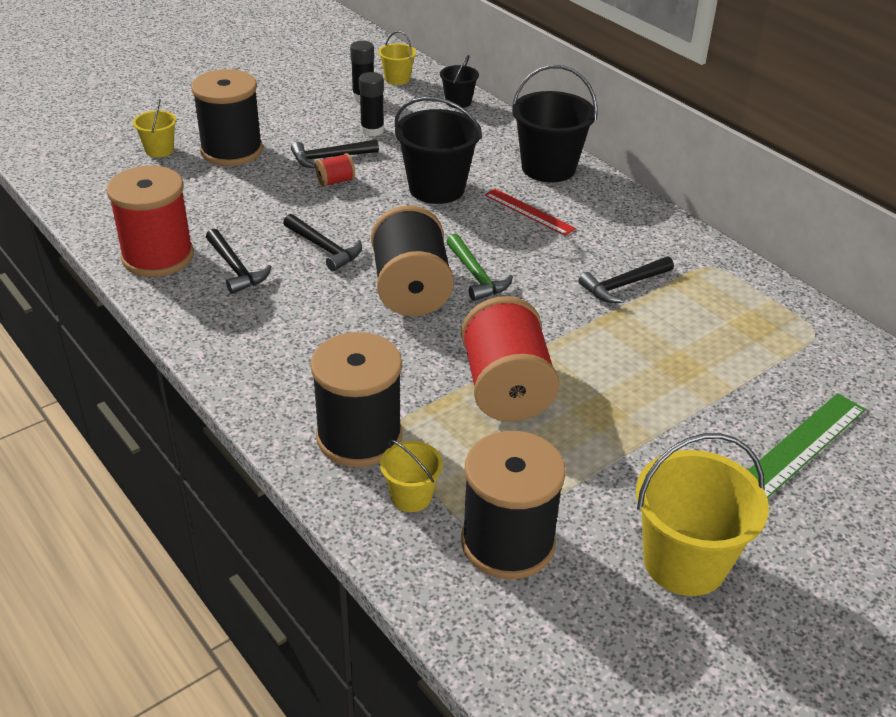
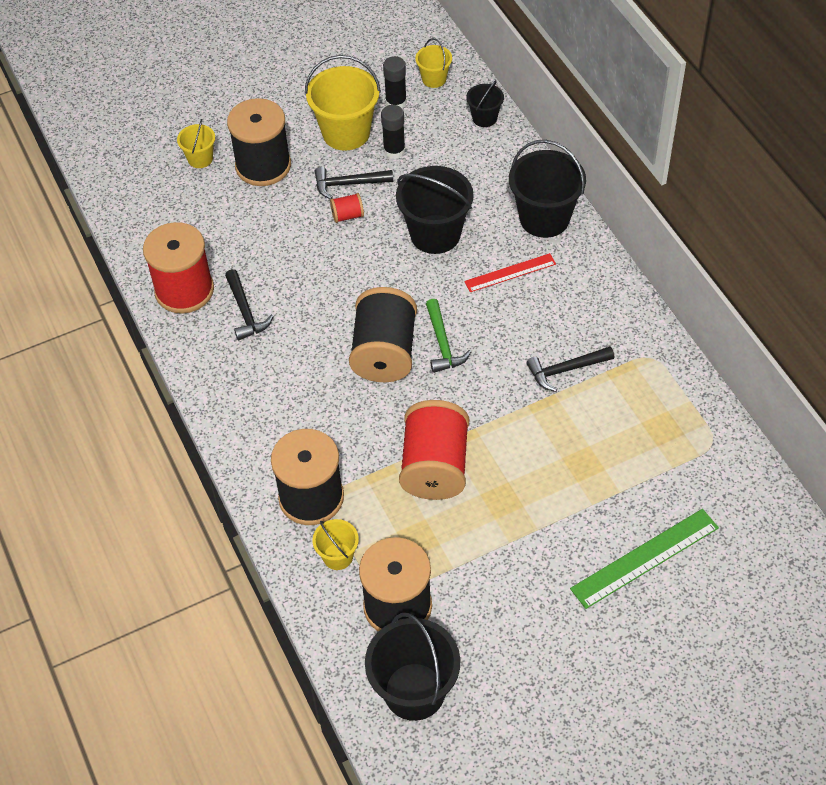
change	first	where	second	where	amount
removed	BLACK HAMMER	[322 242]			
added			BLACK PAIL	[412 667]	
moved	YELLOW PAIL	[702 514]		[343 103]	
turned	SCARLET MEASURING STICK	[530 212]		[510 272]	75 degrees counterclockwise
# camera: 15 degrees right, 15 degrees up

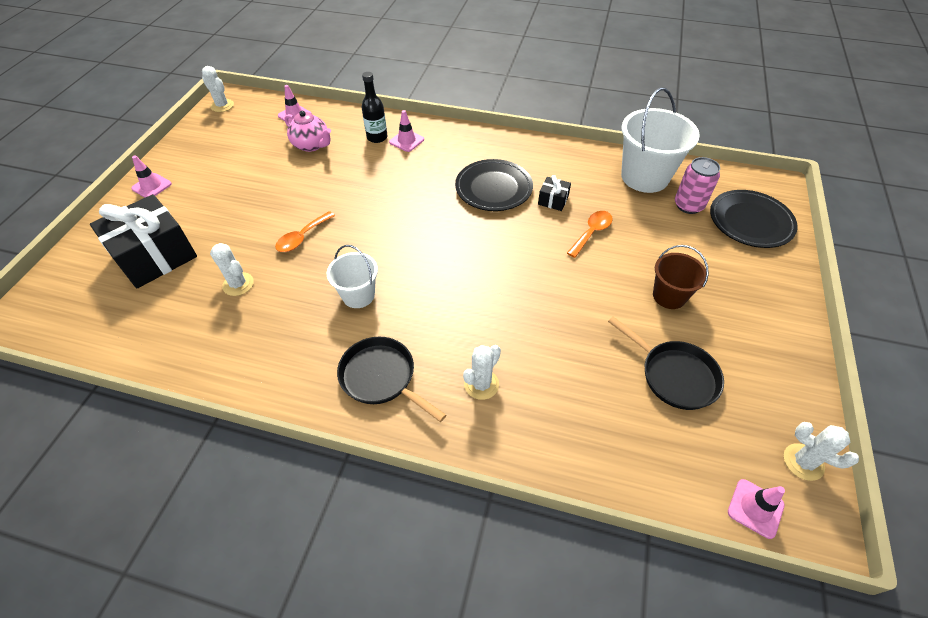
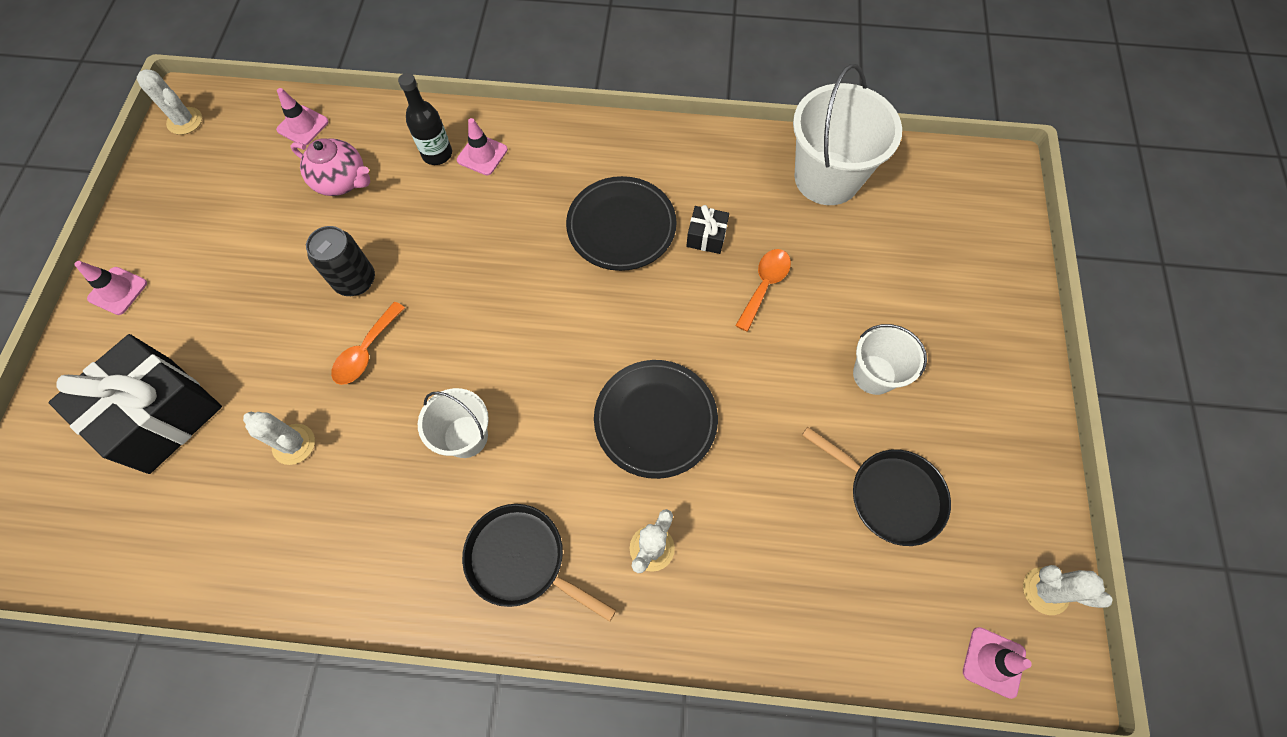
change	first	where	second	where	amount
removed	ROSY CAN	[697 185]			
added			BLACK CAN	[340 261]	
moved	BLACK FLAT DISH	[754 219]		[656 419]	
recoloured	RUSSET PAIL	[681 277]	WHITE PAIL	[890 359]	
# camera: 10 degrees left, 15 degrees up

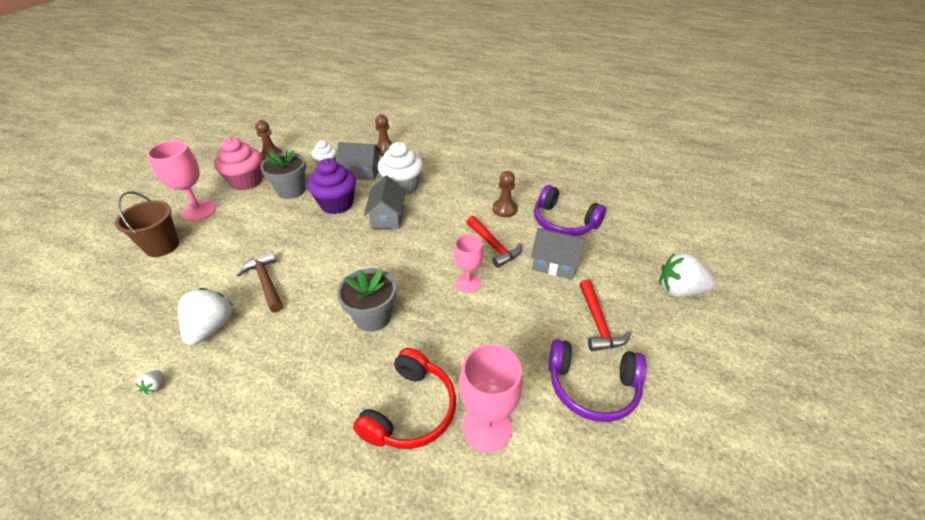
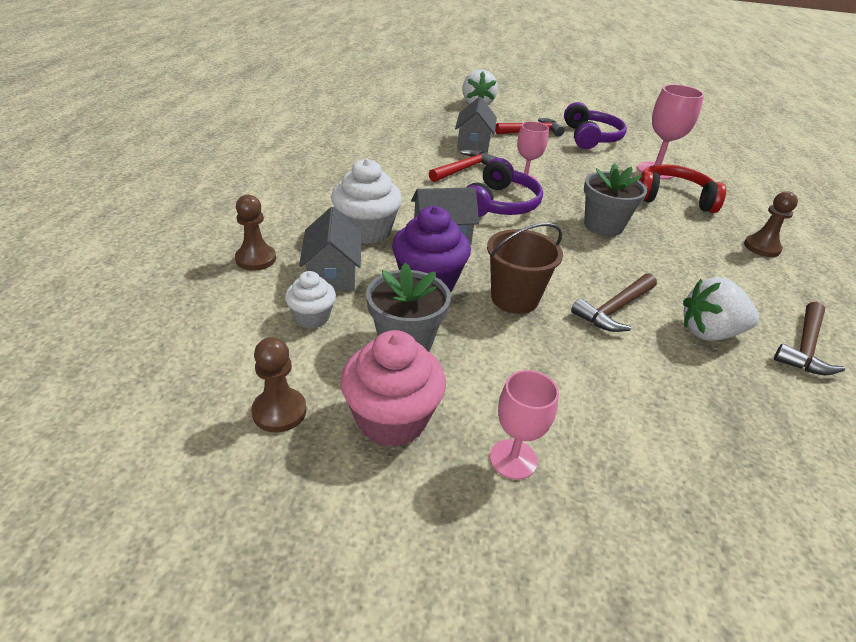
change	first	where	second	where	amount
moved	RUSSET PAIL	[147 224]		[525 268]	
moved	RUSSET PAWN	[505 194]		[771 224]	
moved	VIOLET OVER-EAR HEADPHONES	[570 210]		[504 187]	
replaced	WHITE STRAWBERRY	[149 382]	RUSSET HAMMER	[809 338]	
resized	ROSY WINE GLASS	[181 180]		[524 425]	x0.66
# camera: 105 degrees left, 5 degrees down

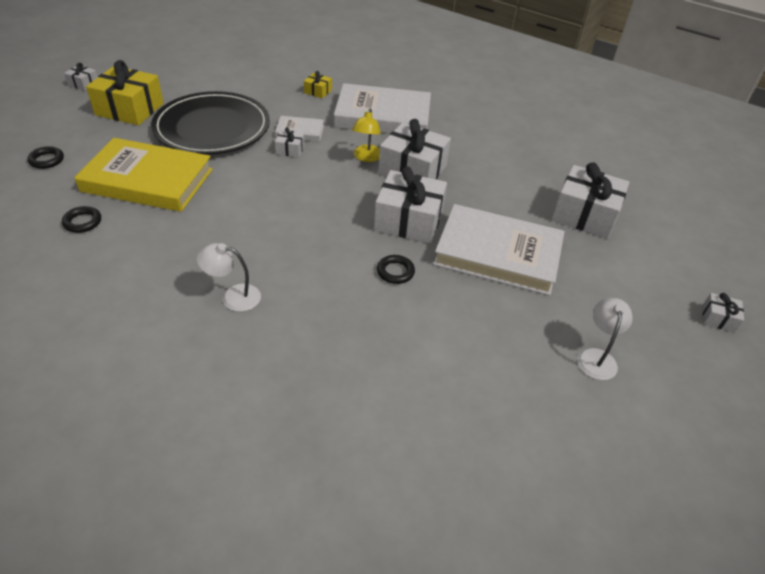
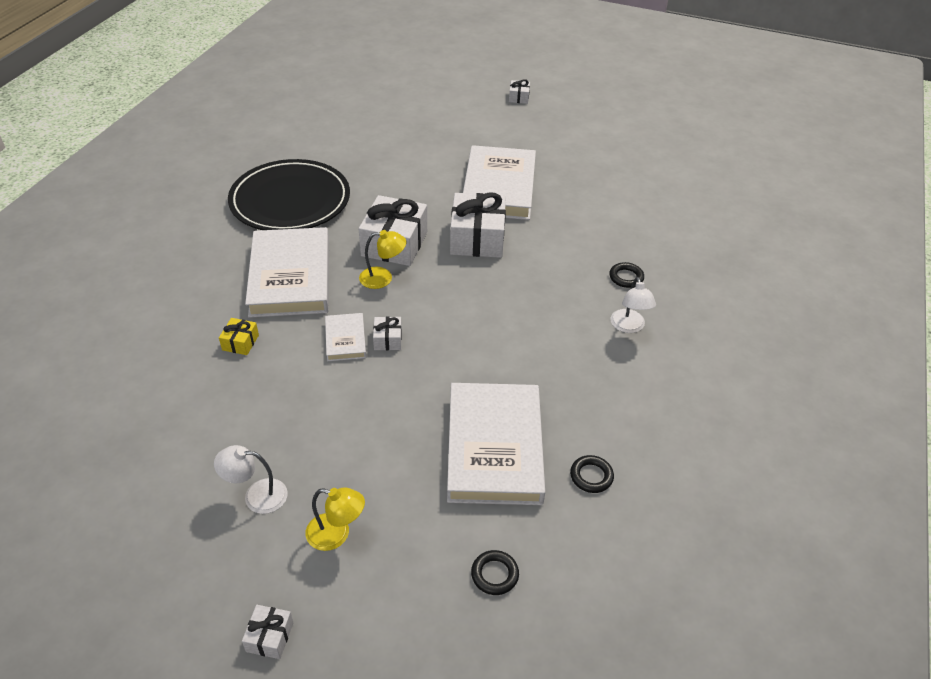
change	first	where	second	where	amount
removed	WHITE PRESENT	[590 200]			
moved	BLACK FLAT DISH	[210 122]		[289 194]	
moved	BLACK TORUS	[396 269]		[626 275]	
moved	WHITE DESK LAMP	[604 339]		[251 479]	
replaced	YELLOW PRESENT	[125 92]	YELLOW DESK LAMP	[335 519]	
recoloured	YELLOW HARDBACK	[143 175]	WHITE HARDBACK	[496 444]	
# camera: 100 degrees left, 0 degrees up

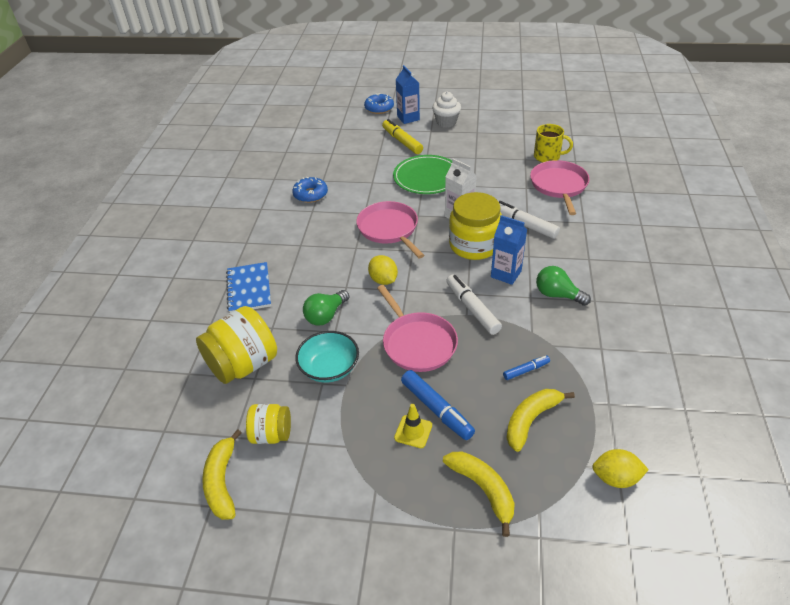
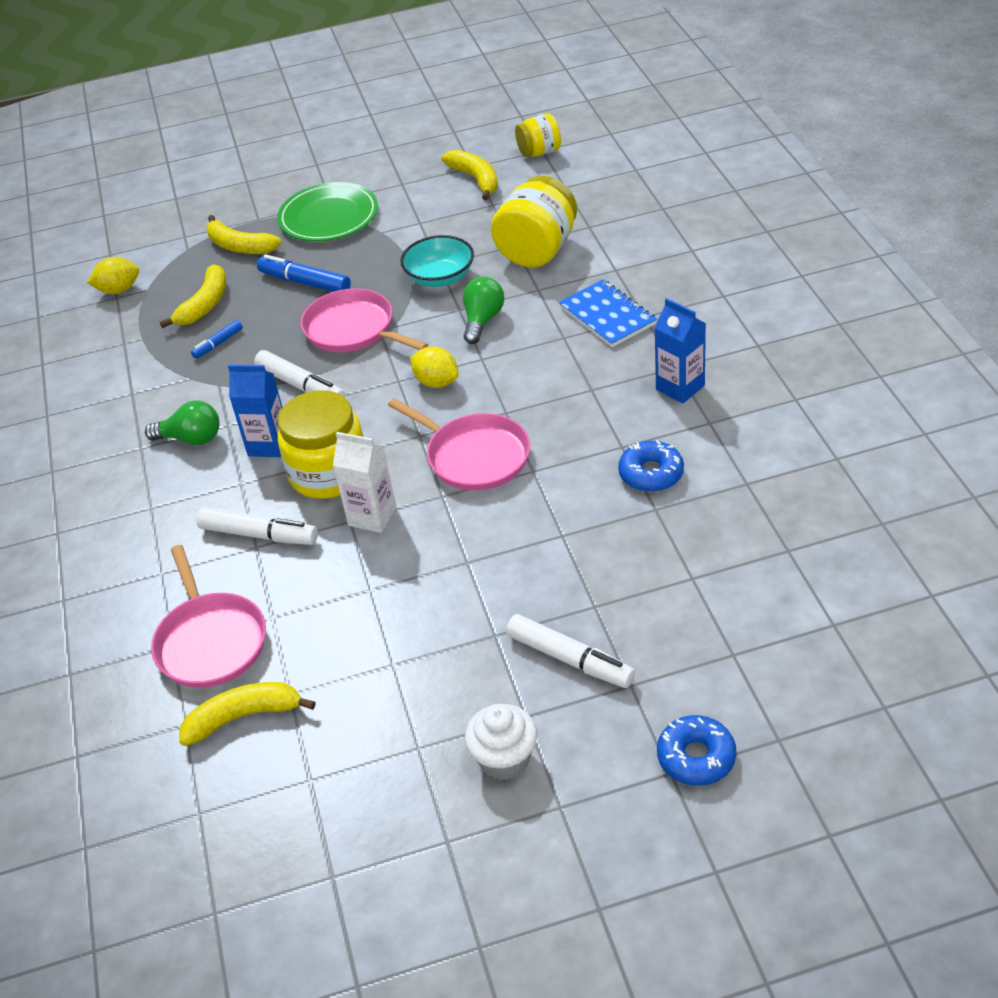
change	first	where	second	where	amount
removed	YELLOW TRAFFIC CONE	[413 426]			
moved	YELLOW JAR	[268 424]		[538 135]	
moved	EMERALD FLAT DISH	[422 174]		[327 211]	
moved	BLUE JUICE CARTON	[407 94]		[680 351]	
replaced	YELLOW COFFEE MUG	[553 143]	YELLOW BANANA FRUIT	[247 714]	
recoloured	YELLOW MARKER PEN	[402 136]	WHITE MARKER PEN	[570 651]	
# camera: 160 degrees right, 0 degrees up

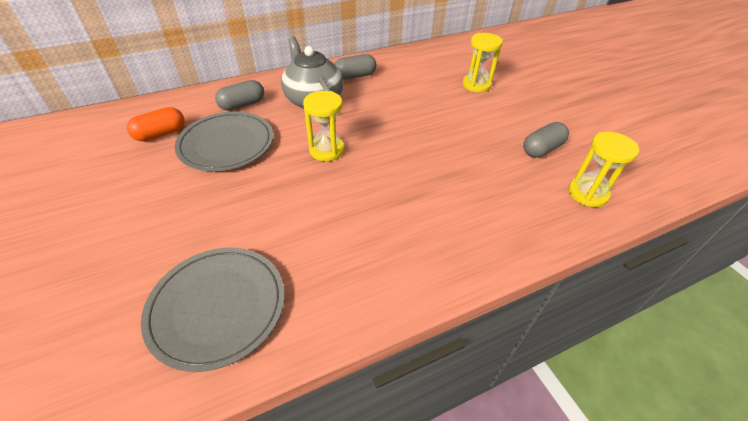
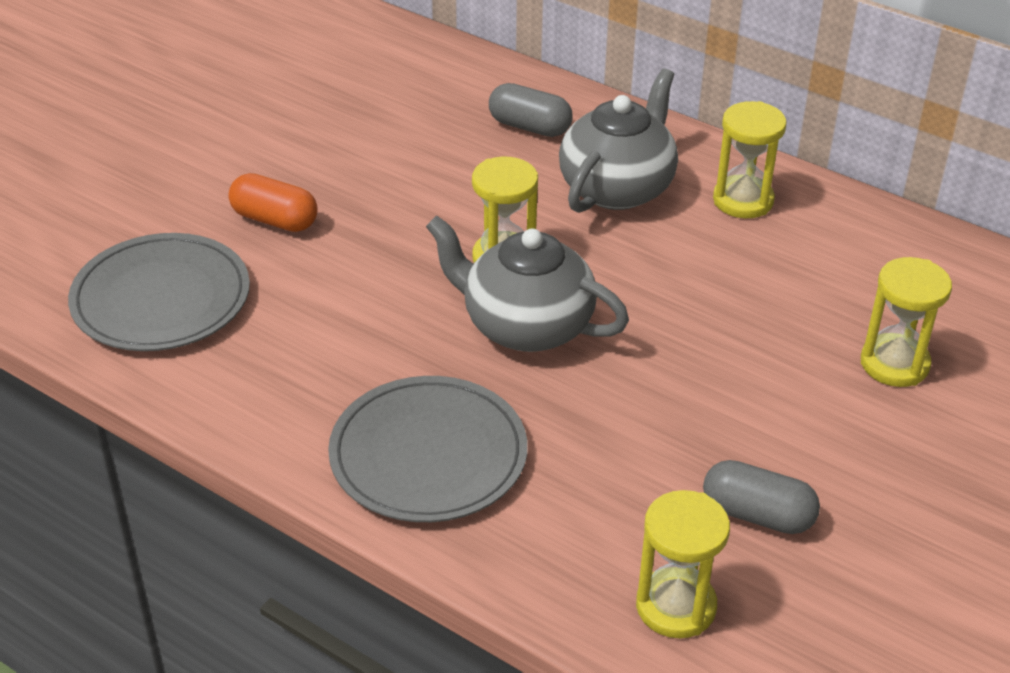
change	first	where	second	where	amount
added			GRAY TEA POT	[527 283]	
moved	ORANGE PILL	[156 124]		[273 202]	
moved	GRAY FLAT DISH	[224 141]		[427 449]	
replaced	GRAY PILL	[355 66]	YELLOW SANDGLASS	[750 159]	
# camera: 60 degrees right, 5 degrees down

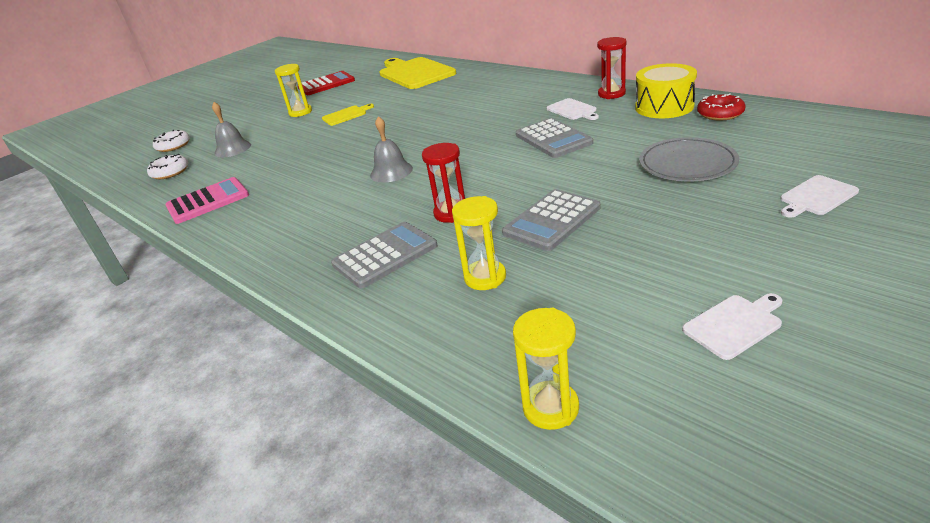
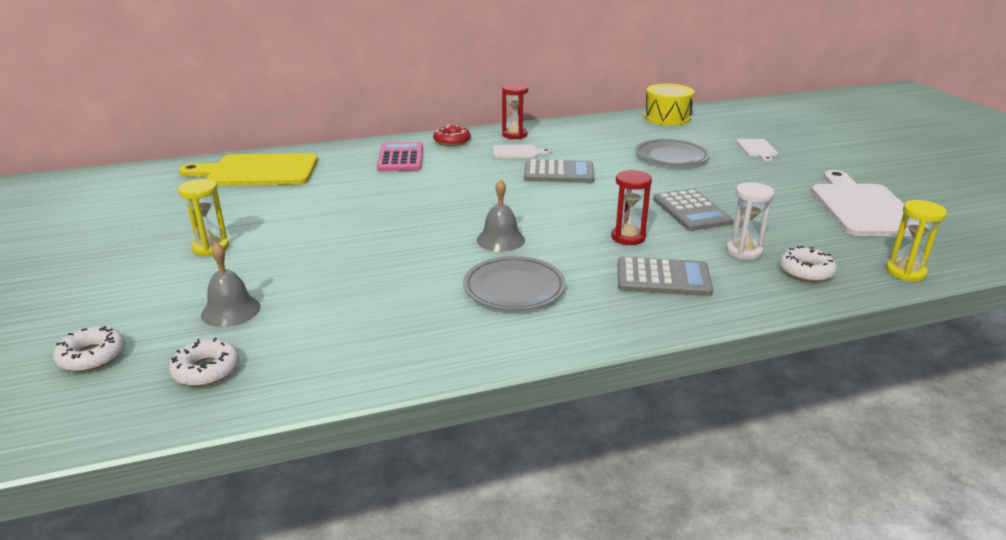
change	first	where	second	where	amount
removed	SCARLET POCKET CALCULATOR	[326 83]			
removed	YELLOW CUTTING BOARD	[348 115]			
added			GRAY FLAT DISH	[514 283]	
added			WHITE DOUGHNUT	[808 264]	
moved	ROSY POCKET CALCULATOR	[207 200]		[400 156]	
moved	YELLOW SNARE DRUM	[666 90]		[669 105]	
moved	SCARLET DOUGHNUT	[721 107]		[452 135]	
recoloured	YELLOW SANDGLASS	[479 243]	WHITE SANDGLASS	[750 221]	
turned	GRAY POCKET CALCULATOR	[384 255]		[665 276]	105 degrees clockwise
resized	WHITE CUTTING BOARD	[732 326]		[861 203]	x2.15
# camera: 65 degrees left, 5 degrees down

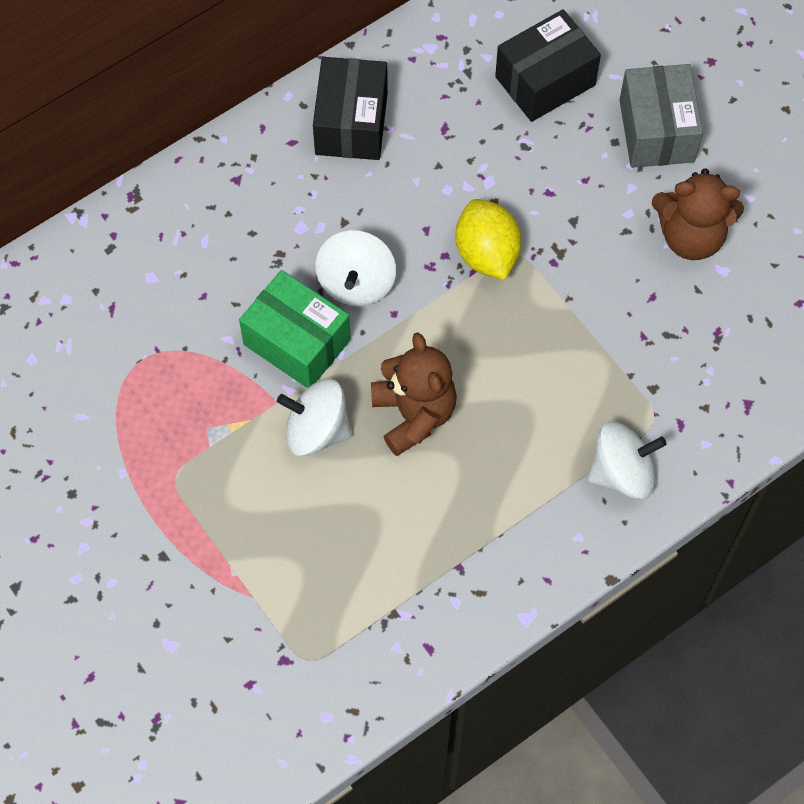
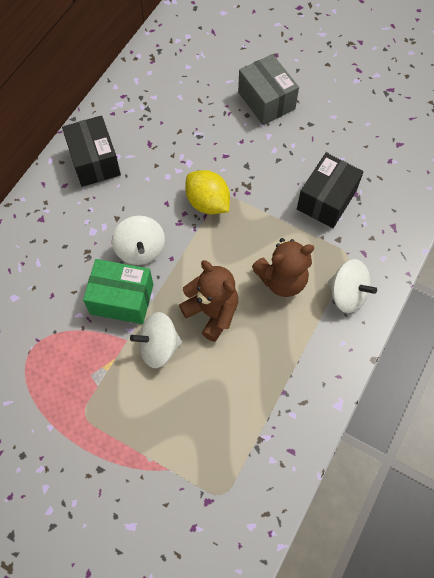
change	first	where	second	where	amount
moved	BLACK BOX	[548 65]		[330 190]	
moved	RUSSET TEDDY	[698 214]		[283 267]	
turned	WHITE SPINNING TOP	[627 460]		[352 286]	75 degrees clockwise
# camera: 25 degrees left, 0 degrees up

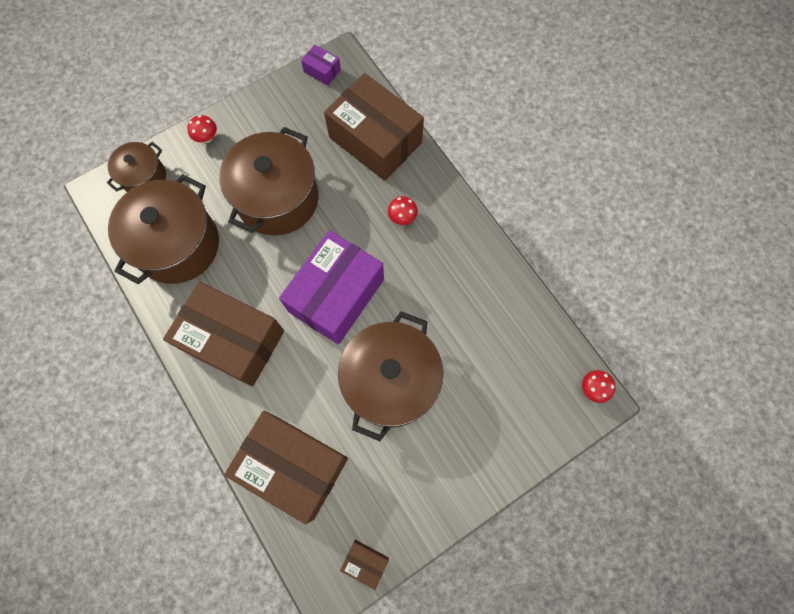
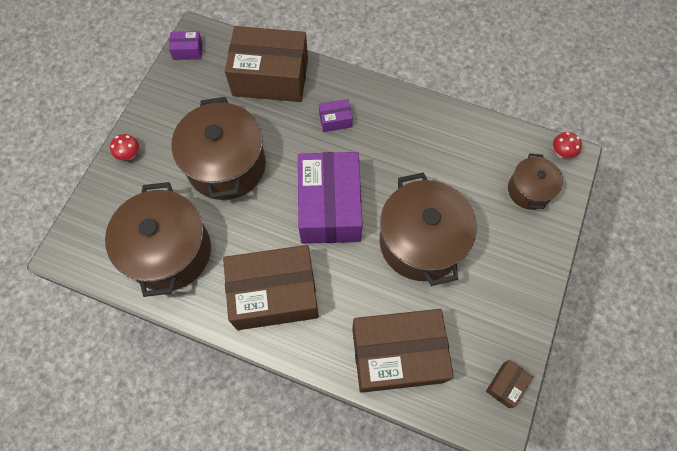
change	first	where	second	where	amount
moved	RUSSET POT	[136 167]		[535 181]	
replaced	SCARLET FUNGUS	[403 210]	VIOLET BOX	[336 115]	
turned	RUSSET BOX	[364 565]		[509 384]	45 degrees counterclockwise
# camera: 35 degrees left, 5 degrees down

